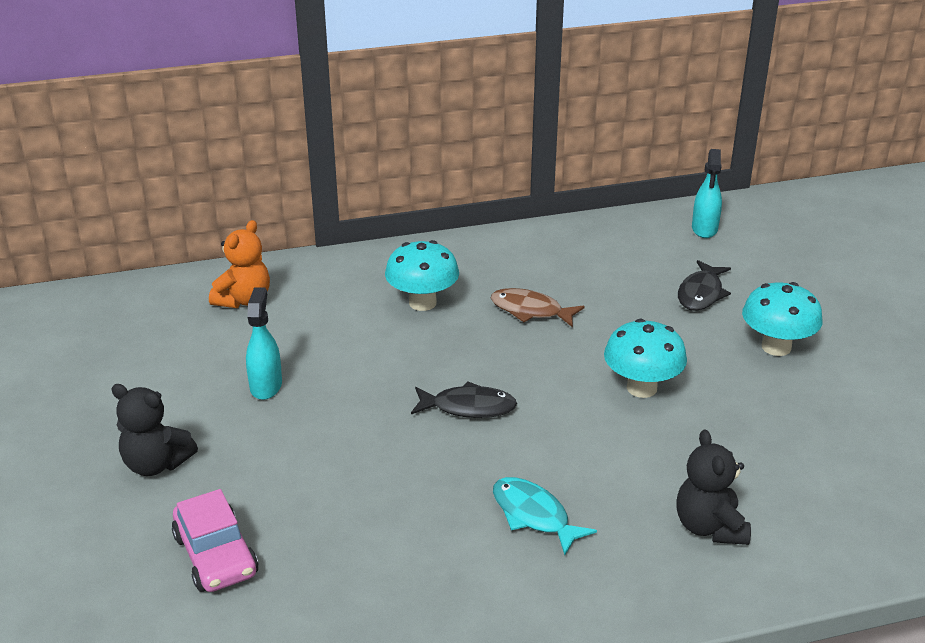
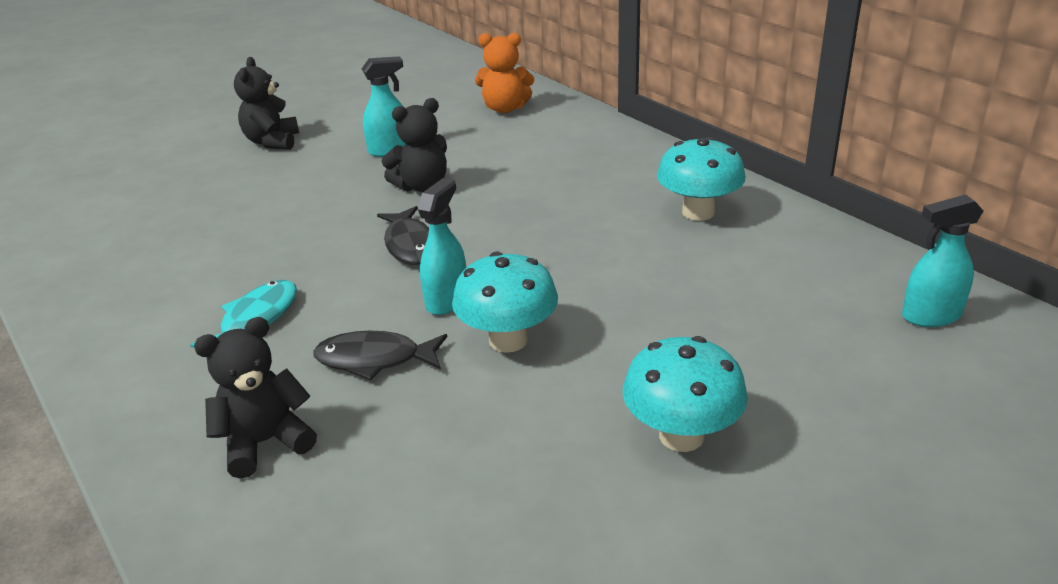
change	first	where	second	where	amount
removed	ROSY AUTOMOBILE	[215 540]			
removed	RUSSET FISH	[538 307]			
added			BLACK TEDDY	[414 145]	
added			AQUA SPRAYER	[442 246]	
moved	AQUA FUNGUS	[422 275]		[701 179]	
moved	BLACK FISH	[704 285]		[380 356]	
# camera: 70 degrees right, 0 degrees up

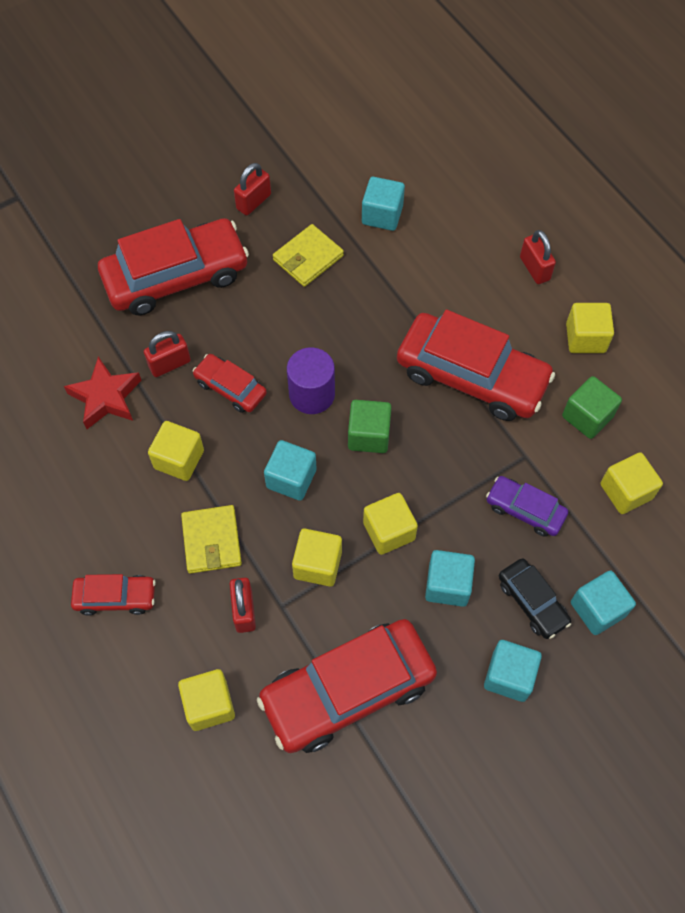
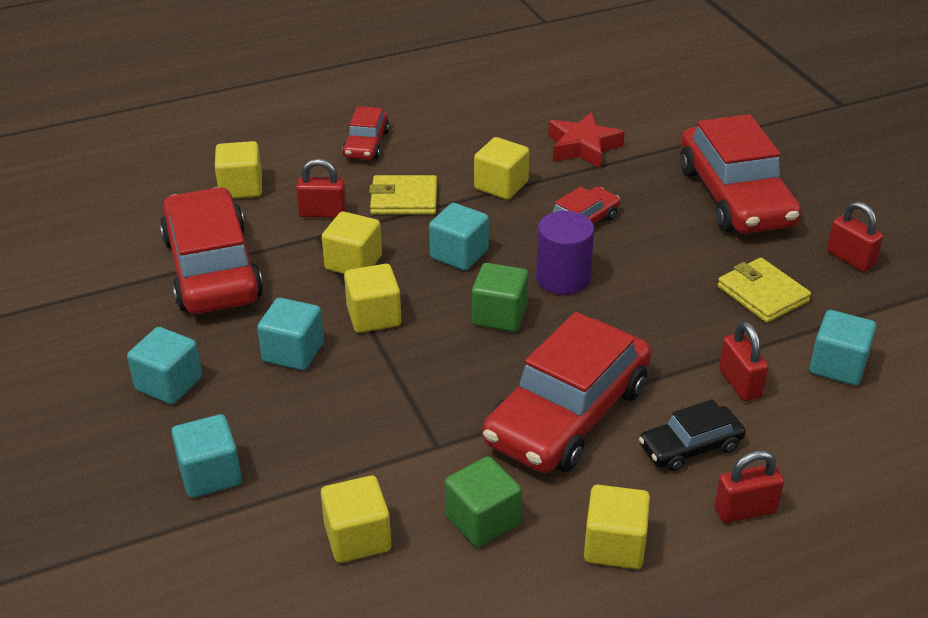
change	first	where	second	where	amount
removed	VIOLET AUTOMOBILE	[527 506]			
moved	SCARLET PADLOCK	[167 354]		[743 361]	
moved	BLACK AUTOMOBILE	[535 598]		[692 435]	
# camera: 100 degrees right, 25 degrees down

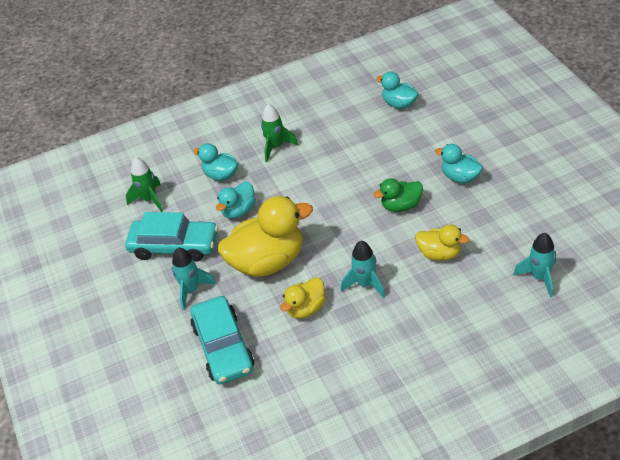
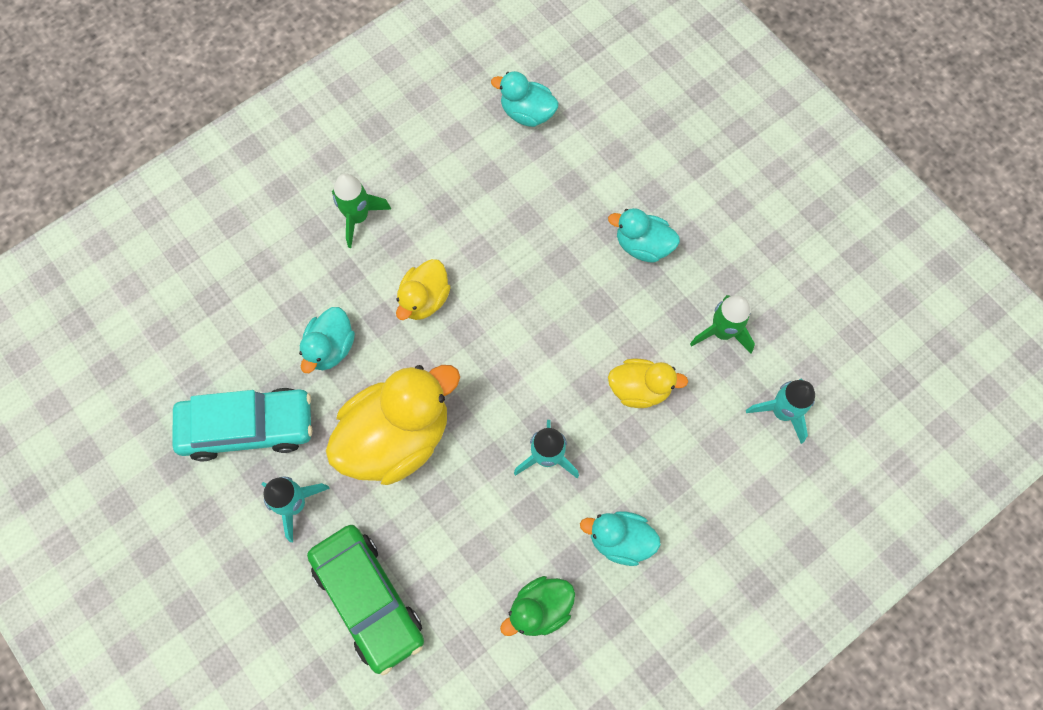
change	first	where	second	where	amount
moved	EMERALD SPACESHIP	[144 184]		[722 324]	
moved	AQUA RUBBER DUCK	[215 162]		[620 538]	
moved	YELLOW RUBBER DUCK	[303 298]		[423 289]	
moved	EMERALD RUBBER DUCK	[398 195]		[537 606]	
recoloured	AQUA AUTOMOBILE	[222 340]	EMERALD AUTOMOBILE	[365 600]	
# camera: 20 degrees left, 25 degrees up

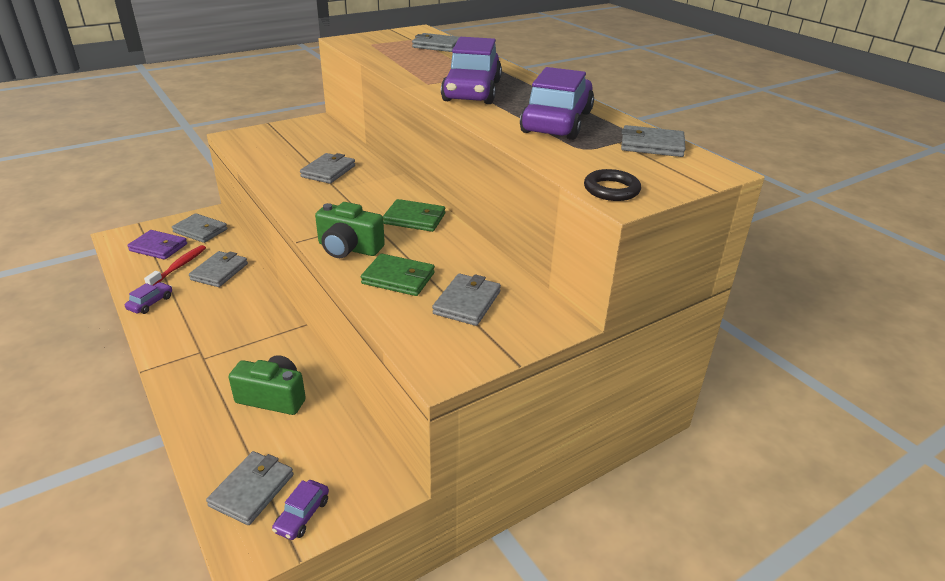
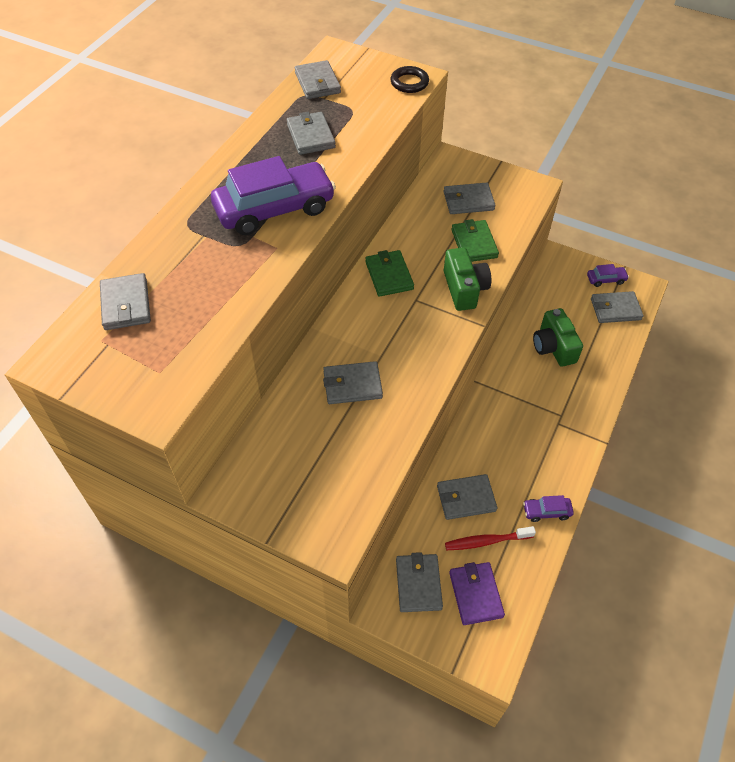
change	first	where	second	where	amount
replaced	VIOLET AUTOMOBILE	[557 103]	GRAY BILLFOLD	[311 133]	
# camera: 120 degrees left, 20 degrees up

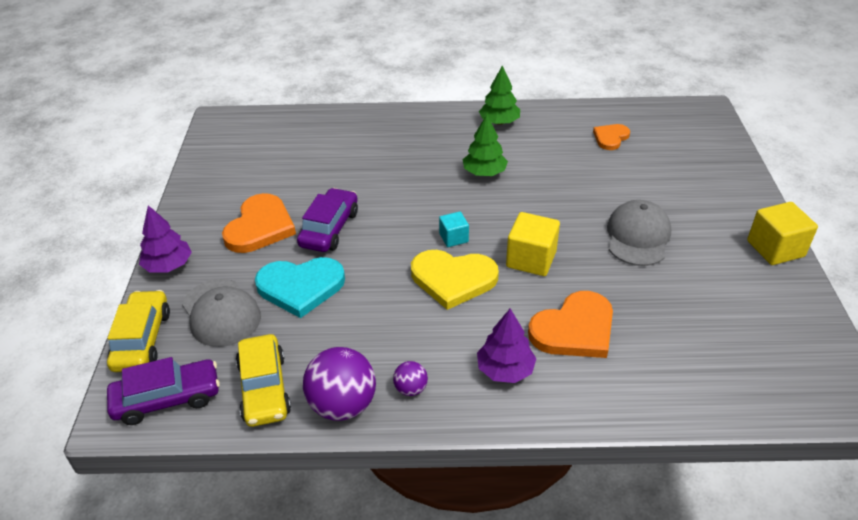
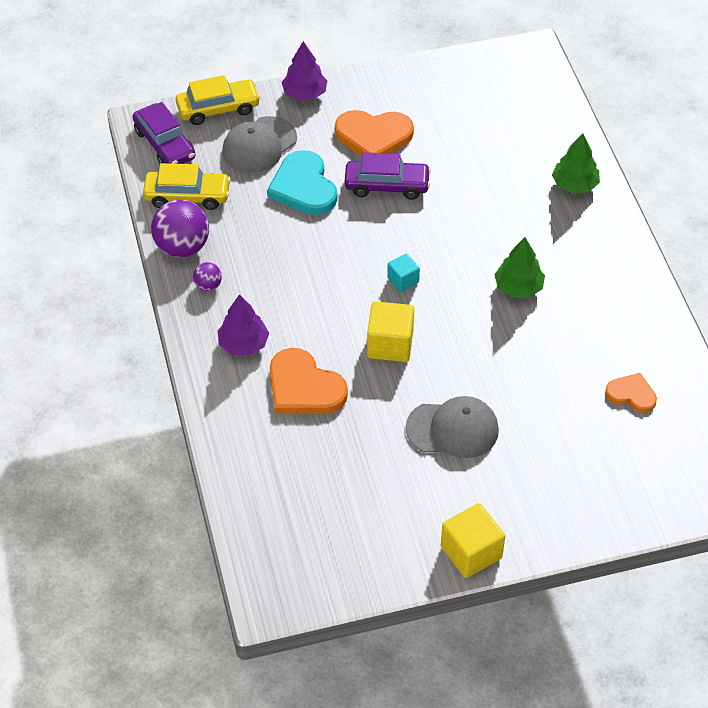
change	first	where	second	where	amount
removed	YELLOW LOVE HEART	[455 280]			
moved	EMERALD TOY TREE	[499 95]		[576 163]	
turned	YELLOW AUTOMOBILE	[263 380]		[187 186]	150 degrees counterclockwise
# camera: 75 degrees right, 10 degrees up

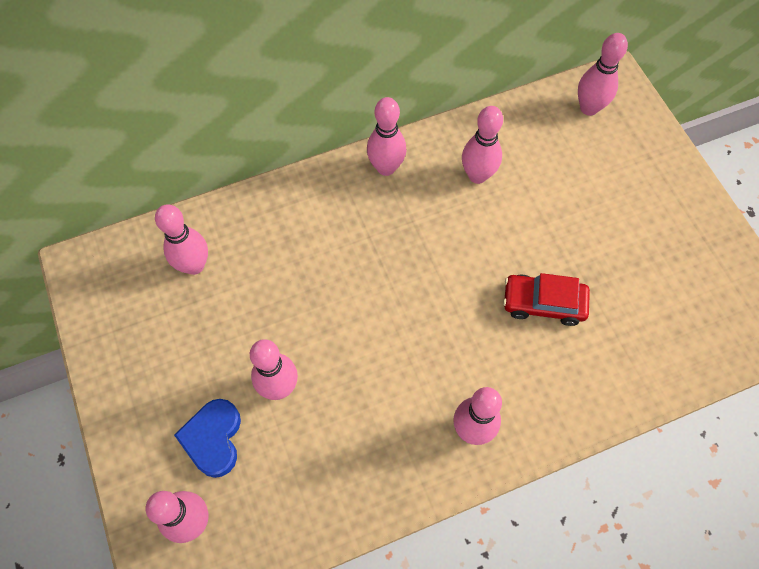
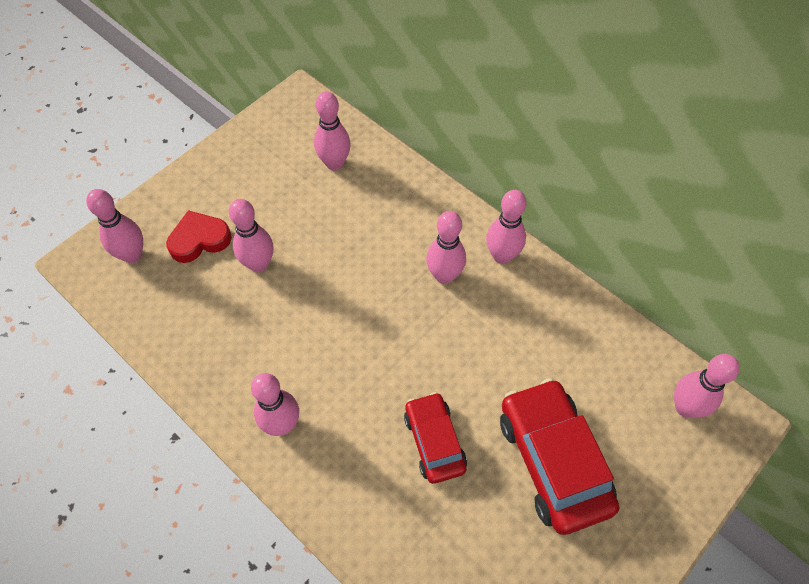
change	first	where	second	where	amount
added			SCARLET AUTOMOBILE	[559 456]	
moved	ROSY SKITTLE	[482 145]		[446 247]	
recoloured	BLUE LOVE HEART	[207 438]	SCARLET LOVE HEART	[199 236]	
# camera: 65 degrees right, 5 degrees down

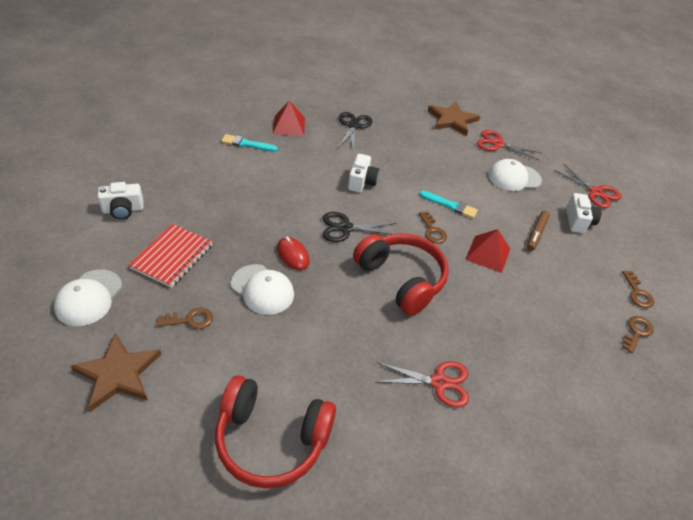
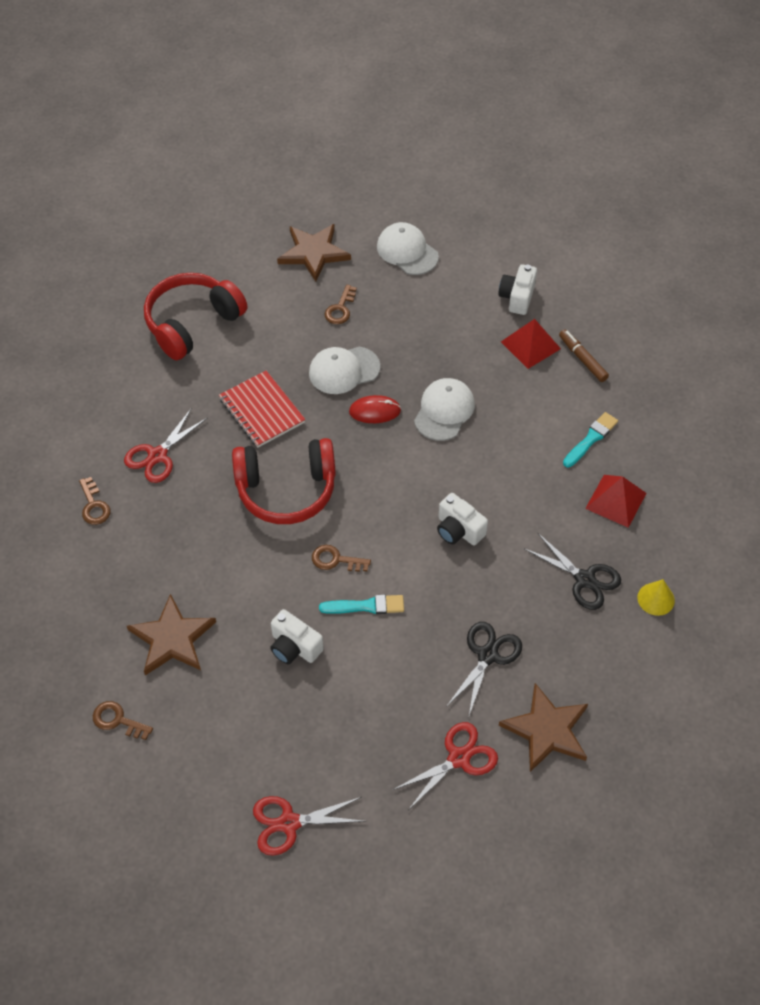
change	first	where	second	where	amount
added			RUSSET STAR	[171 634]	
added			YELLOW CONE	[656 597]	
moved	SCARLET EXERCISE BOOK	[170 256]		[262 409]	
moved	BLACK SHEARS	[359 227]		[484 669]	
moved	SCARLET SOLID PYRAMID	[487 251]		[531 344]	
moved	WHITE PEAKED CAP	[515 175]		[444 409]	
moved	RUSSET MARKER PEN	[538 231]		[584 355]	
moved	WHITE CAMERA	[583 213]		[297 636]	
moved	RUSSET KEY	[637 334]		[94 501]	
turned	AQUA PAINT BRUSH	[448 204]		[361 604]	150 degrees counterclockwise
# camera: 125 degrees right, 10 degrees up

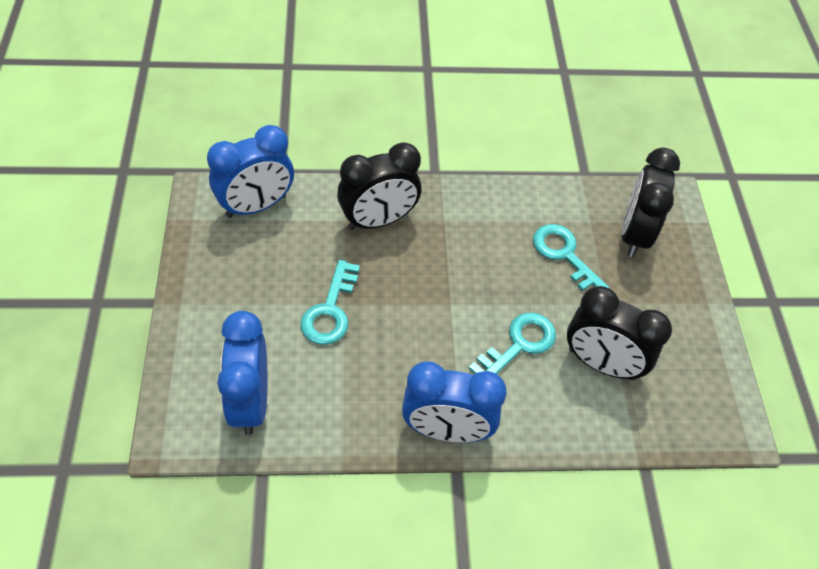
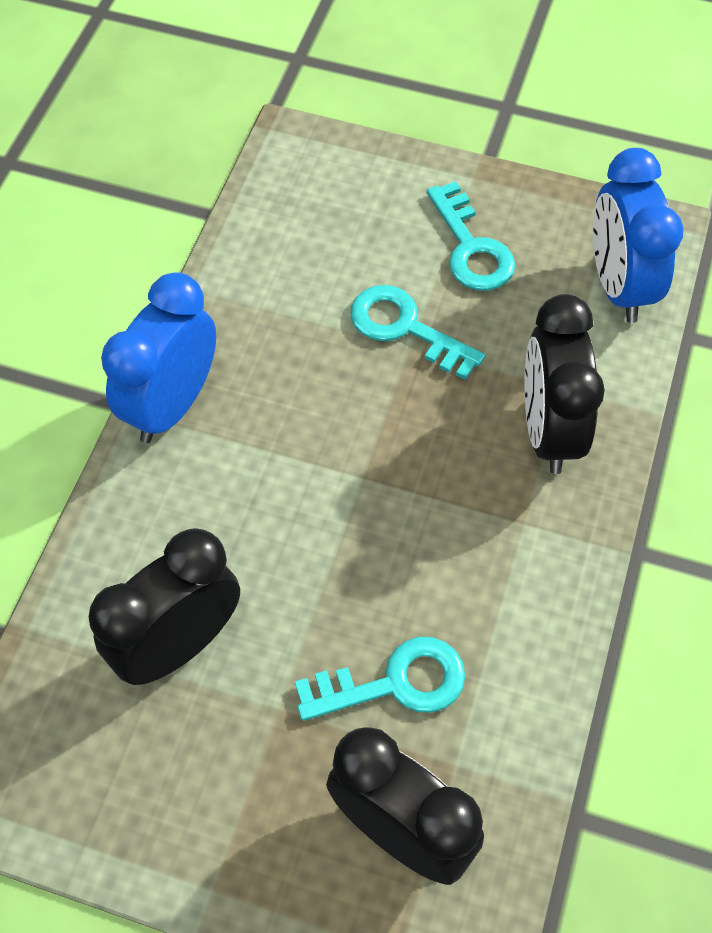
change	first	where	second	where	amount
removed	BLUE BEDSIDE CLOCK	[242 373]			
moved	AQUA KEY	[512 343]		[471 236]	
# camera: 115 degrees right, 5 degrees up

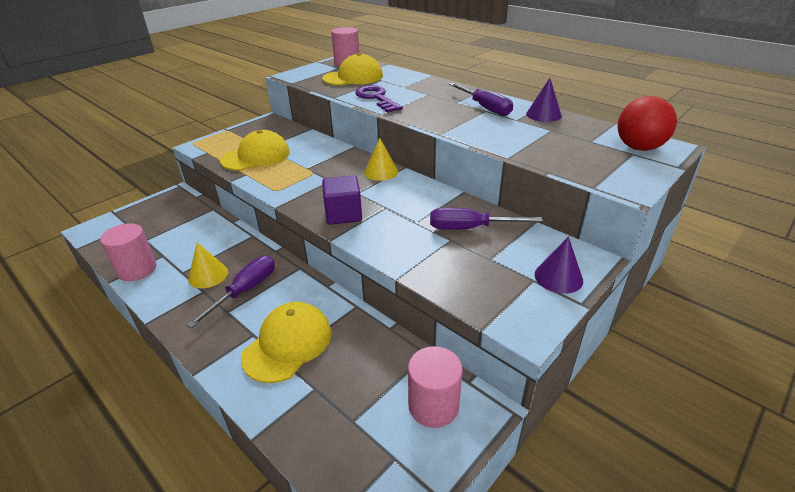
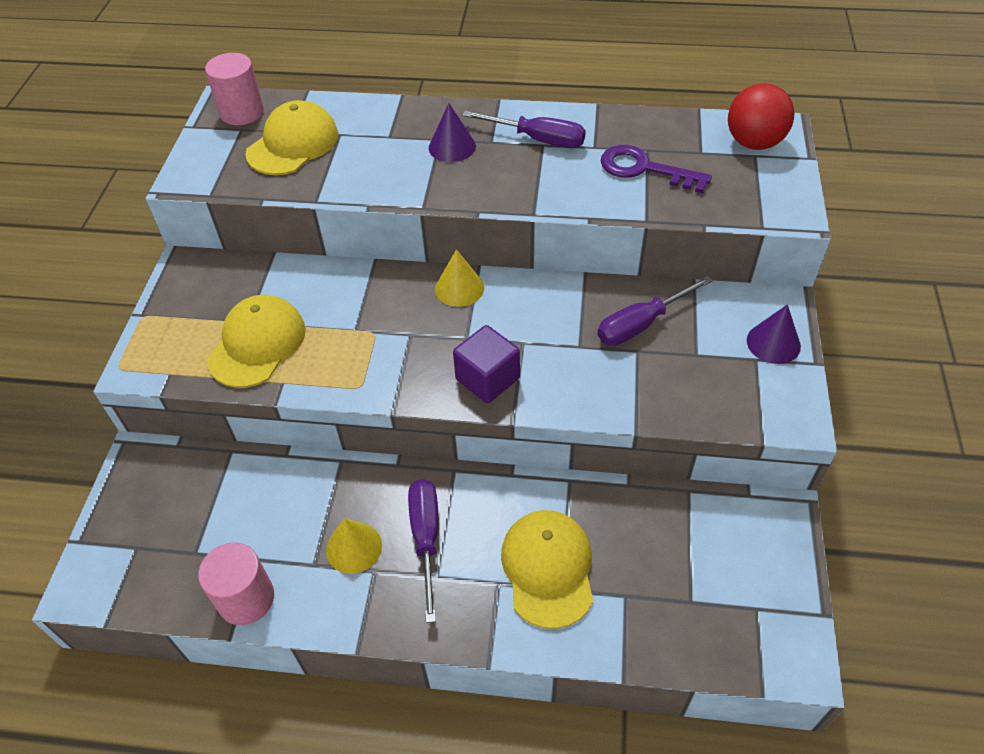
change	first	where	second	where	amount
removed	ROSY CYLINDER SHAPE	[435 387]			
moved	VIOLET KEY	[379 99]		[656 169]	
moved	VIOLET CONE	[544 100]		[452 132]	
# camera: 35 degrees left, 15 degrees up

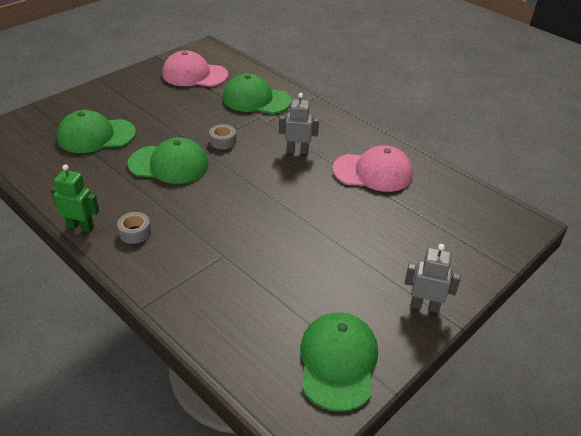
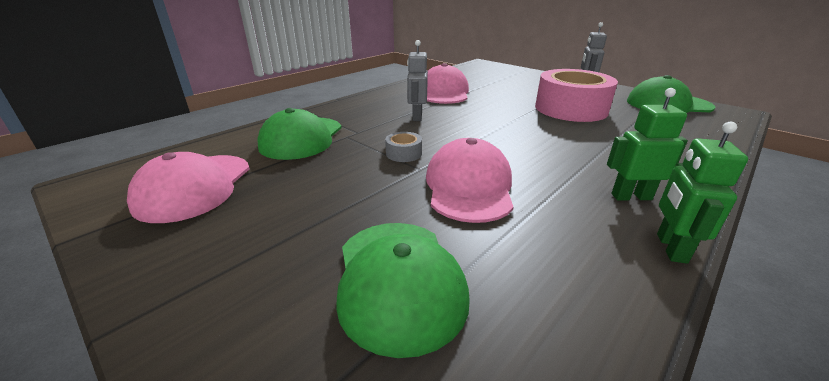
change	first	where	second	where	amount
added			ROSY TAPE	[576 95]	
replaced	GRAY TAPE	[134 228]	EMERALD TOY ROBOT	[647 144]	
recoloured	EMERALD PEAKED CAP	[168 160]	ROSY PEAKED CAP	[470 180]	
# camera: 90 degrees left, 10 degrees down

